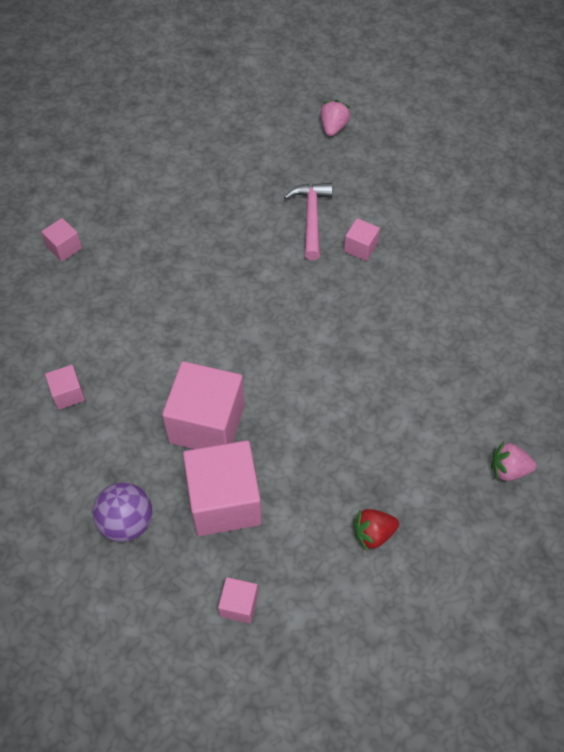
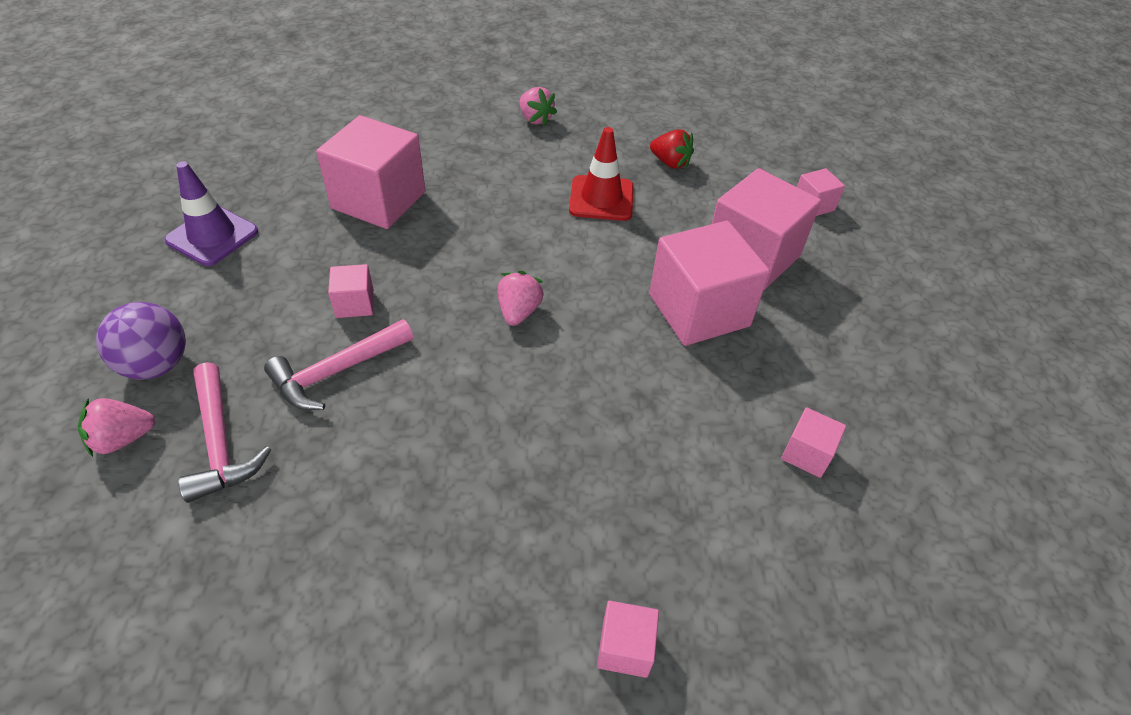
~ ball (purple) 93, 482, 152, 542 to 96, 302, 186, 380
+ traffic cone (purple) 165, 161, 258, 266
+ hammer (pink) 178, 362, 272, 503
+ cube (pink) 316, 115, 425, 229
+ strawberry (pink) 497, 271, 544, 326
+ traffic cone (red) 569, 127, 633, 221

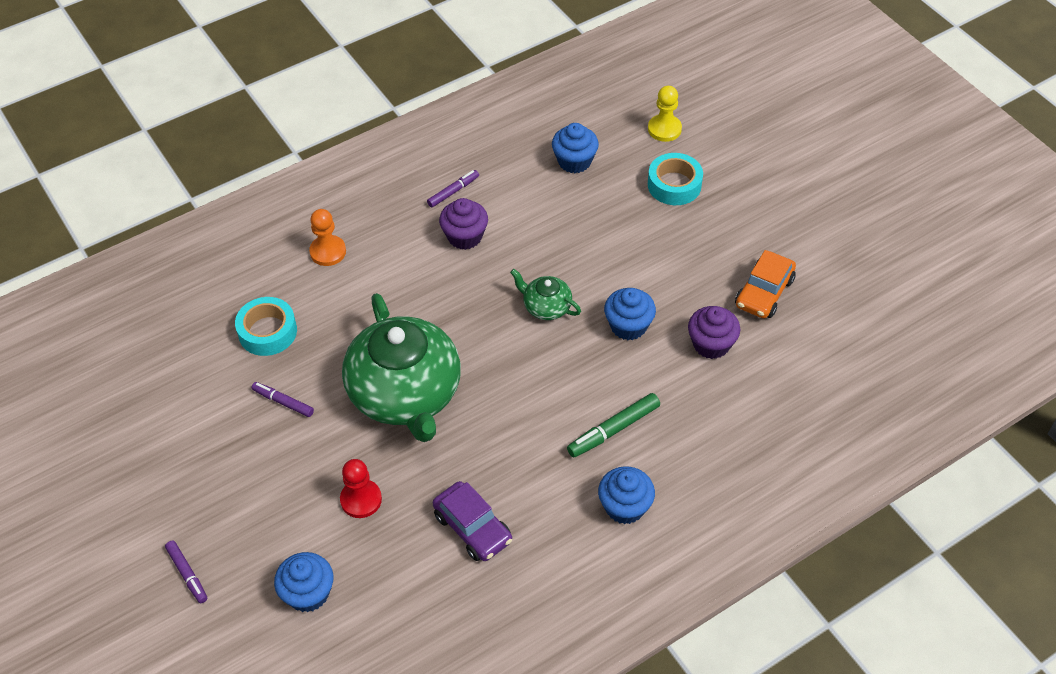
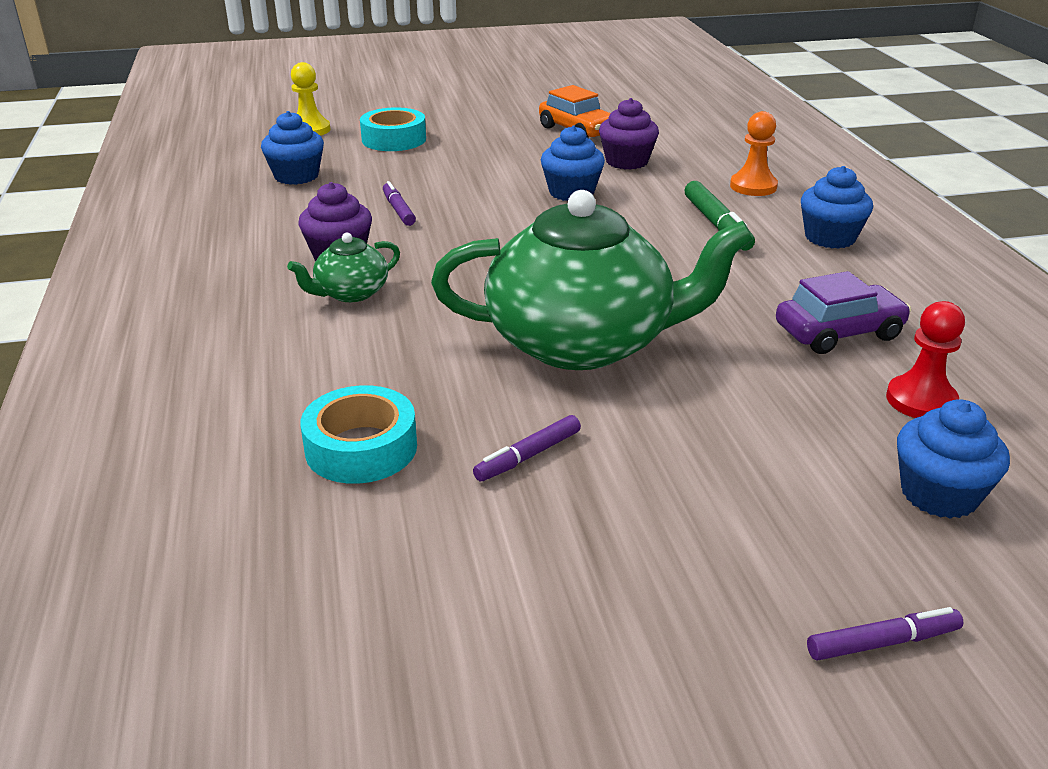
~ pawn (orange) 309, 209, 346, 266 to 730, 111, 778, 196
~ pawn (red) 340, 459, 382, 518 to 886, 301, 965, 418
~ marker (purple) 427, 170, 479, 207 to 383, 181, 416, 226
~ teapot (green) 510, 269, 581, 320 to 287, 233, 400, 302

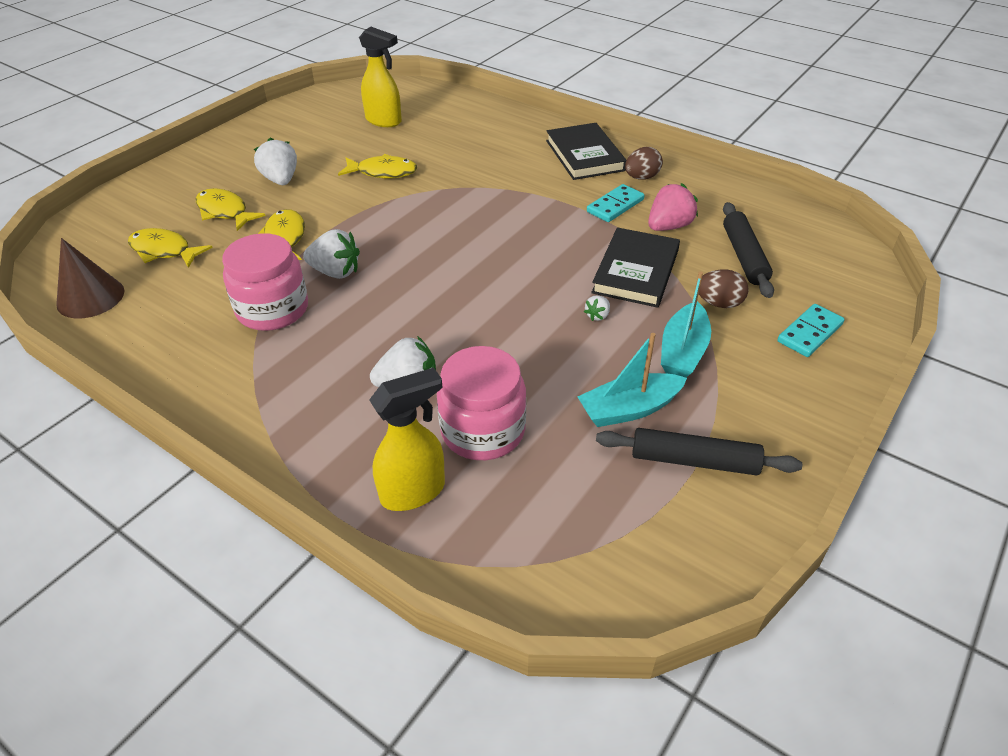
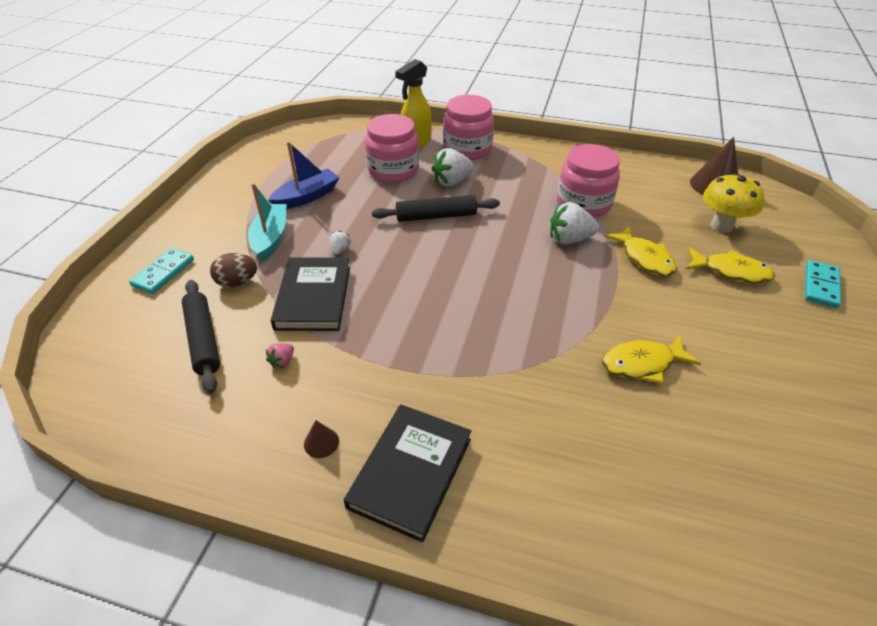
~ fish (yellow) 128, 228, 213, 268 to mushroom (yellow) 703, 173, 764, 233
- strawberry (white) 254, 138, 297, 185
- spray bottle (yellow) 359, 27, 402, 127
~ book (black) 546, 123, 626, 180 = 344, 404, 472, 542 60 degrees clockwise
~ boat (turquoise) 577, 333, 687, 427 to boat (blue) 268, 141, 339, 209
~ domino (turquoise) 587, 184, 645, 222 to 805, 260, 841, 308
~ rolling pin (black) 596, 428, 802, 475 to 372, 195, 500, 222
~ egg (brown) 625, 147, 663, 180 to cone (brown) 304, 420, 339, 458
~ strawberry (pink) 648, 183, 698, 231 = 266, 343, 294, 369 x0.50
+ jar (pink) 443, 95, 494, 160

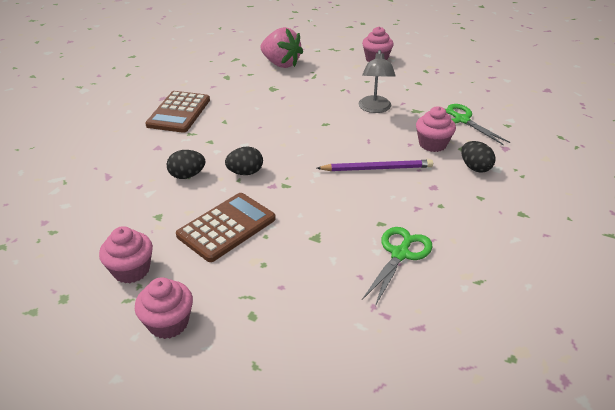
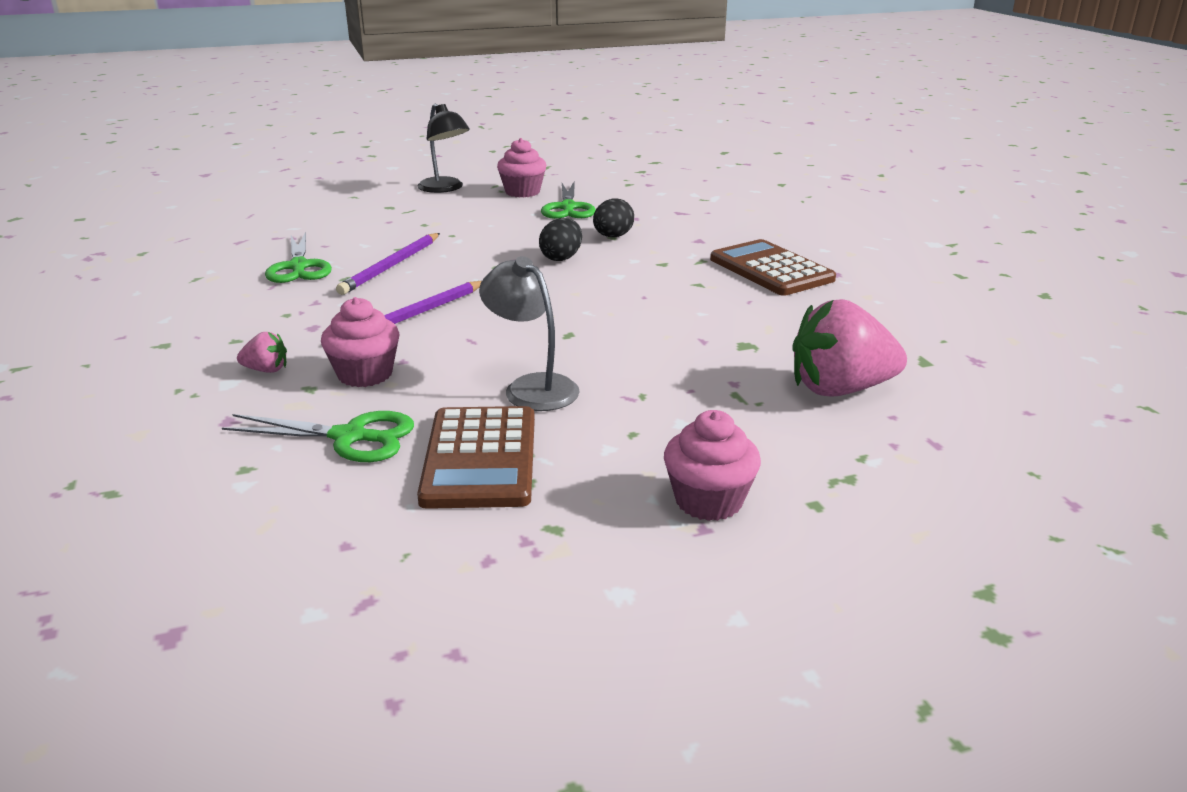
~ cupcake (pink) 135, 277, 193, 339 to lamp (black) 417, 104, 470, 193
~ calculator (brown) 176, 193, 276, 262 to 417, 406, 535, 509
~ egg (black) 461, 141, 496, 173 to strawberry (pink) 237, 332, 287, 373
+ pencil (purple) 336, 233, 440, 295
+ scissors (green) 541, 181, 596, 219

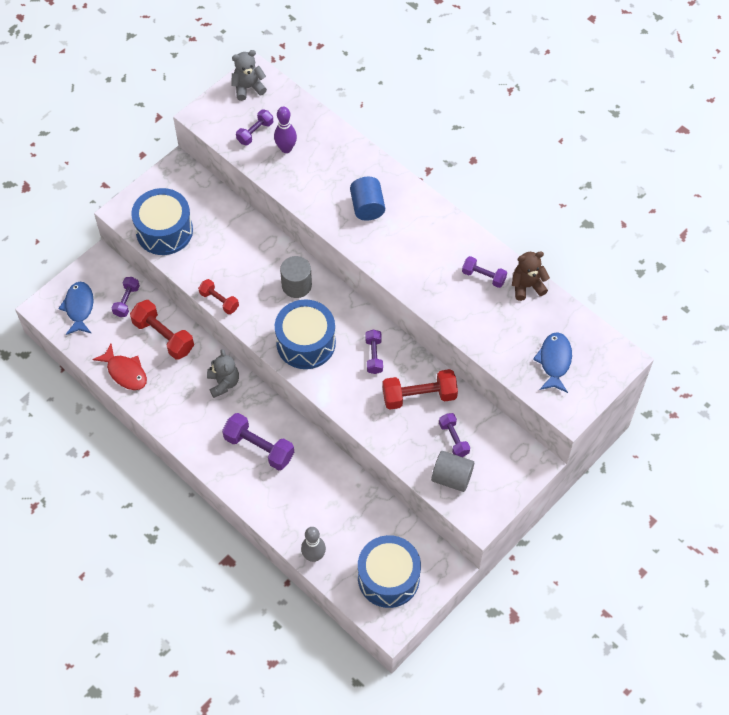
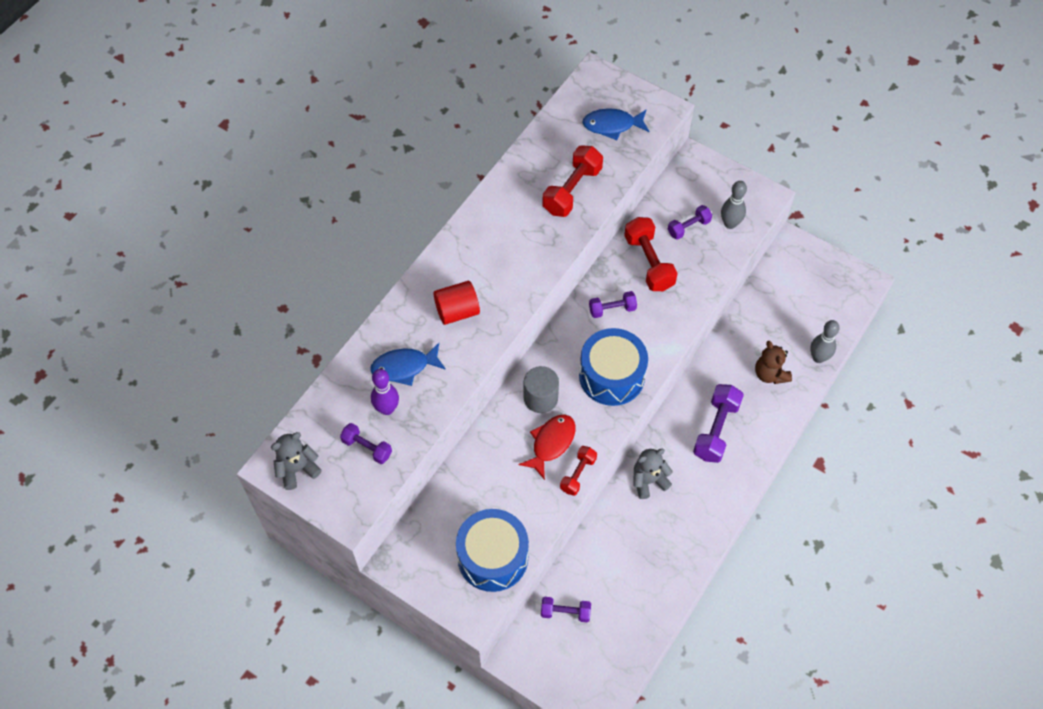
~ fish (blue) 58, 282, 94, 335 to 370, 343, 446, 386
~ fish (red) 92, 344, 147, 390 to 519, 414, 575, 480
~ dumbbell (red) 130, 300, 194, 360 to 542, 145, 603, 217
~ teddy bear (grey) 231, 50, 267, 101 = 271, 432, 322, 490 90 degrees clockwise
~ cylinder (blue) 350, 177, 385, 221 to cylinder (red) 433, 281, 480, 325
- drum (blue) 358, 535, 421, 608
~ cylinder (grey) 431, 451, 474, 492 to bowling pin (grey) 721, 181, 747, 229
- dumbbell (purple) 462, 256, 507, 288
~ teddy bear (brown) 512, 251, 550, 301 to 755, 341, 792, 384

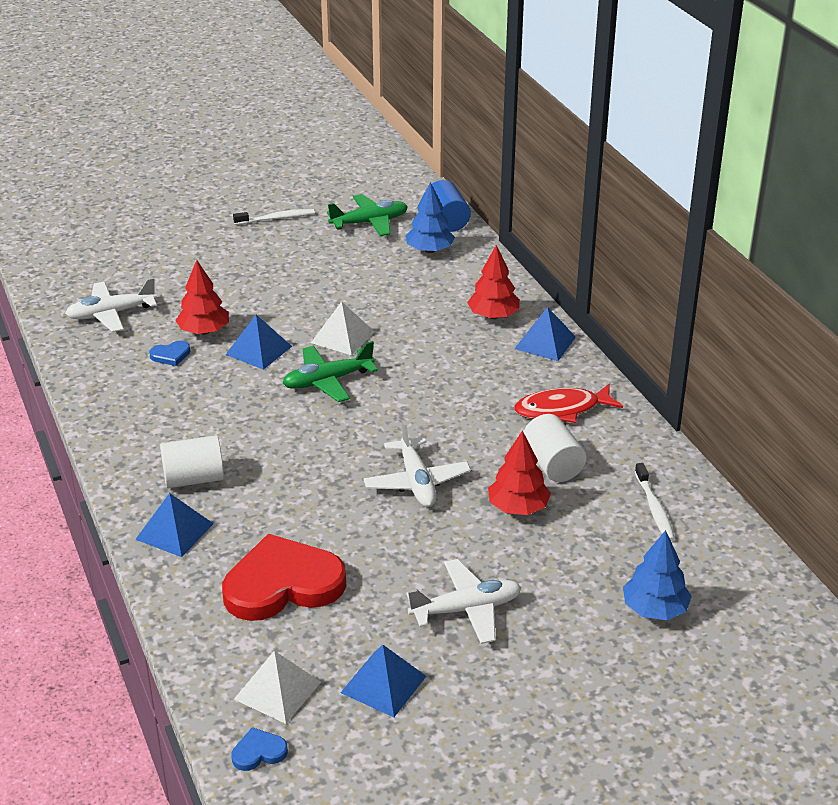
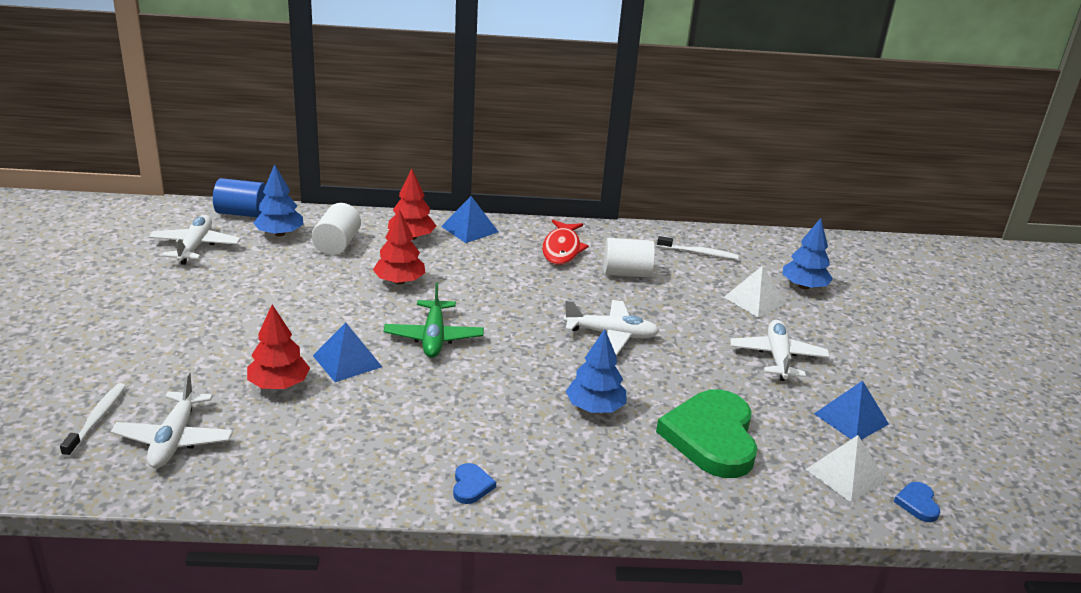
- pyramid (blue) 135, 493, 213, 557
~ heart (blue) 149, 341, 190, 366 to 453, 463, 496, 504
~ cylinder (white) 160, 435, 224, 488 to 311, 203, 361, 256
~ heart (red) 222, 534, 346, 621 to heart (green) 656, 389, 757, 478
~ toothbrush (white) 233, 209, 315, 225 to 60, 383, 126, 458
~ pyramid (white) 311, 301, 375, 355 to 724, 265, 787, 317
~ plane (green) 327, 194, 408, 236 to plane (white) 149, 215, 241, 265
~ tree (red) 488, 431, 551, 515 to 373, 209, 426, 285
+ tree (blue) 566, 329, 627, 413

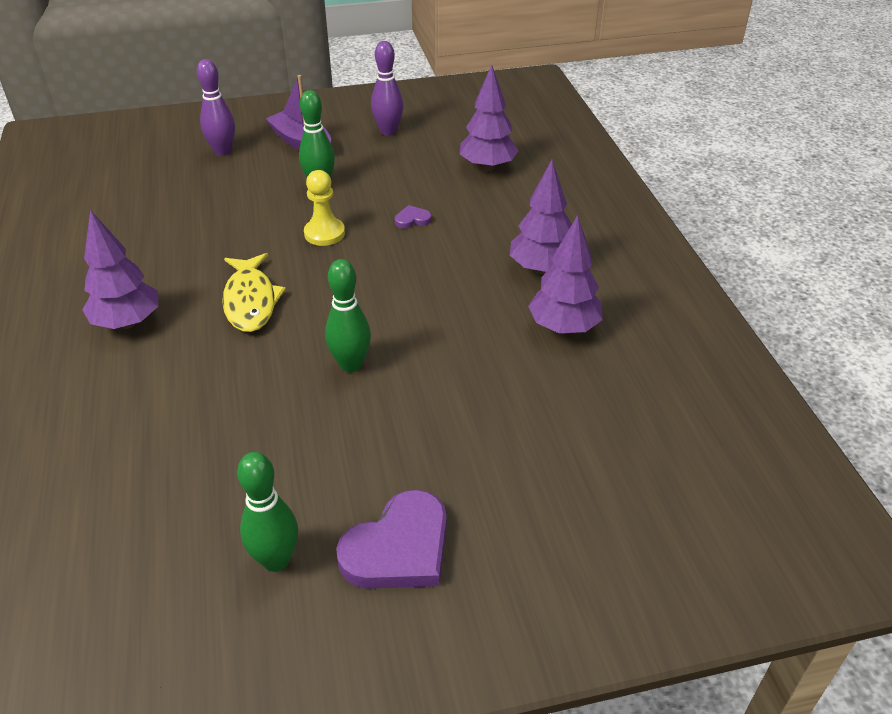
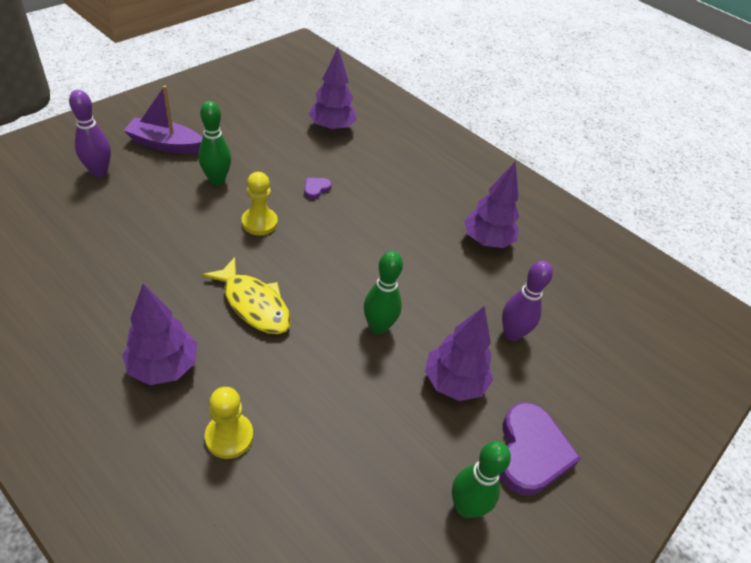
~ bowling pin (purple) 371, 41, 403, 136 to 502, 261, 553, 341
~ tree (purple) 510, 160, 572, 274 to 425, 306, 493, 401
+ pawn (yellow) 205, 387, 253, 459

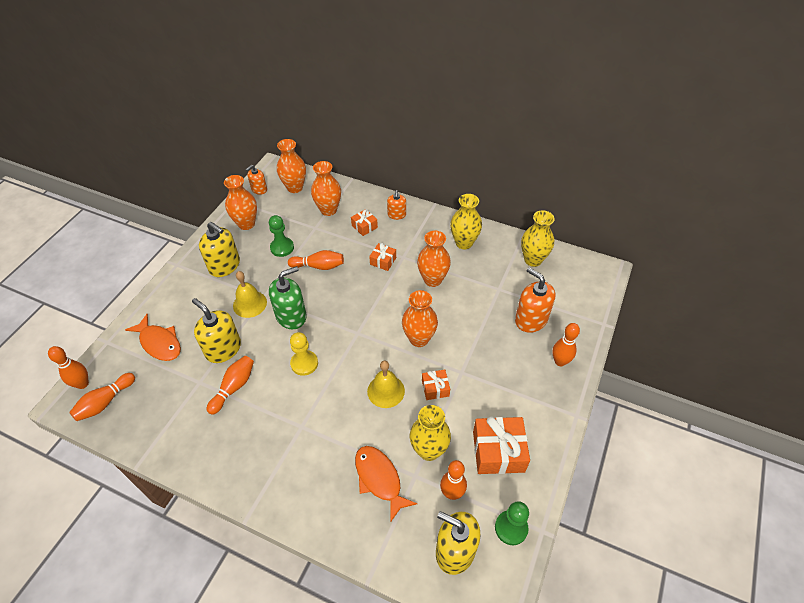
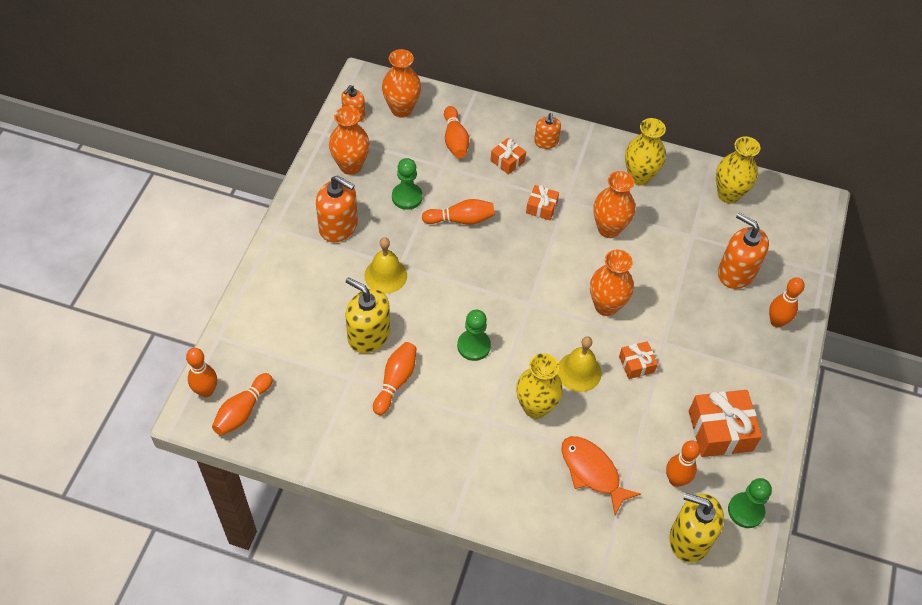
- fish (orange) 125, 314, 181, 361
~ soap dispenser (yellow) 199, 222, 240, 277 to soap dispenser (orange) 316, 175, 358, 242
- soap dispenser (green) 269, 266, 307, 329
~ pawn (yellow) 290, 332, 318, 376 to pawn (green) 457, 310, 491, 361
~ vase (orange) 311, 161, 341, 216 to bowling pin (orange) 444, 106, 469, 158
~ vase (yellow) 410, 405, 451, 461 to 516, 353, 563, 419

